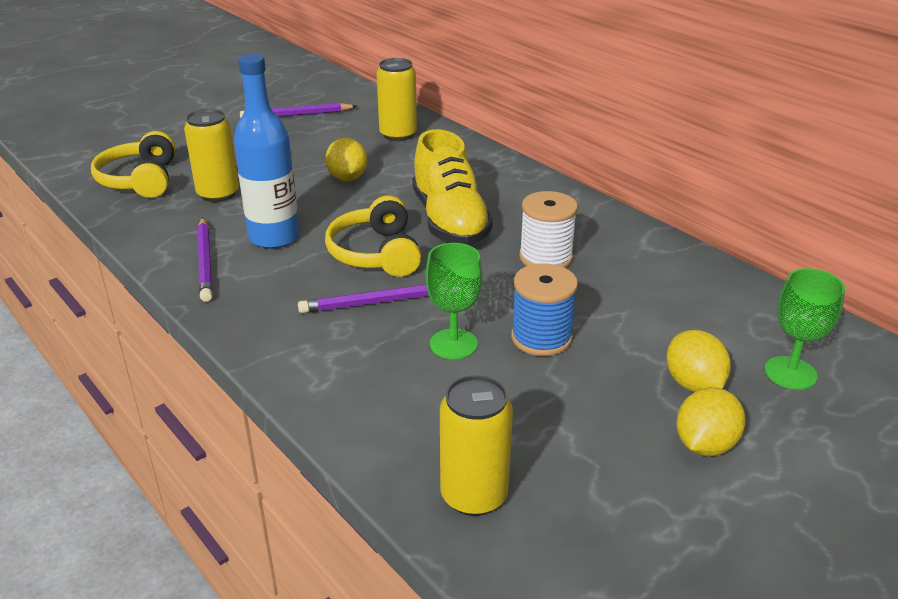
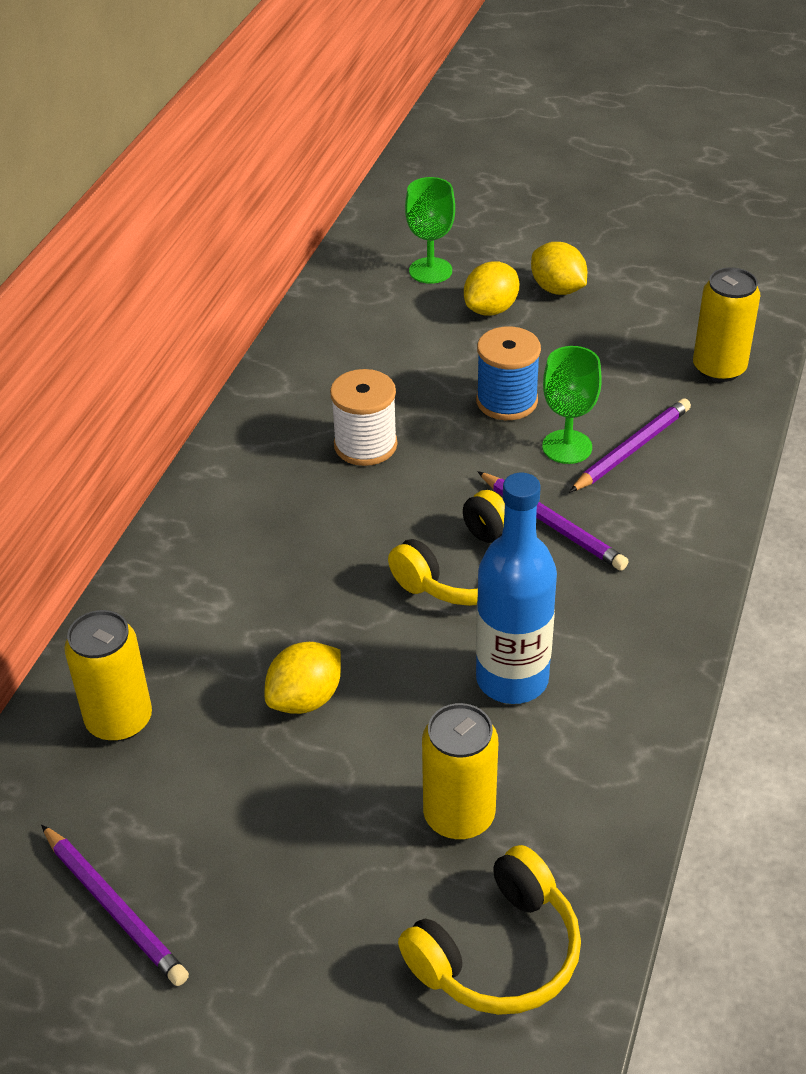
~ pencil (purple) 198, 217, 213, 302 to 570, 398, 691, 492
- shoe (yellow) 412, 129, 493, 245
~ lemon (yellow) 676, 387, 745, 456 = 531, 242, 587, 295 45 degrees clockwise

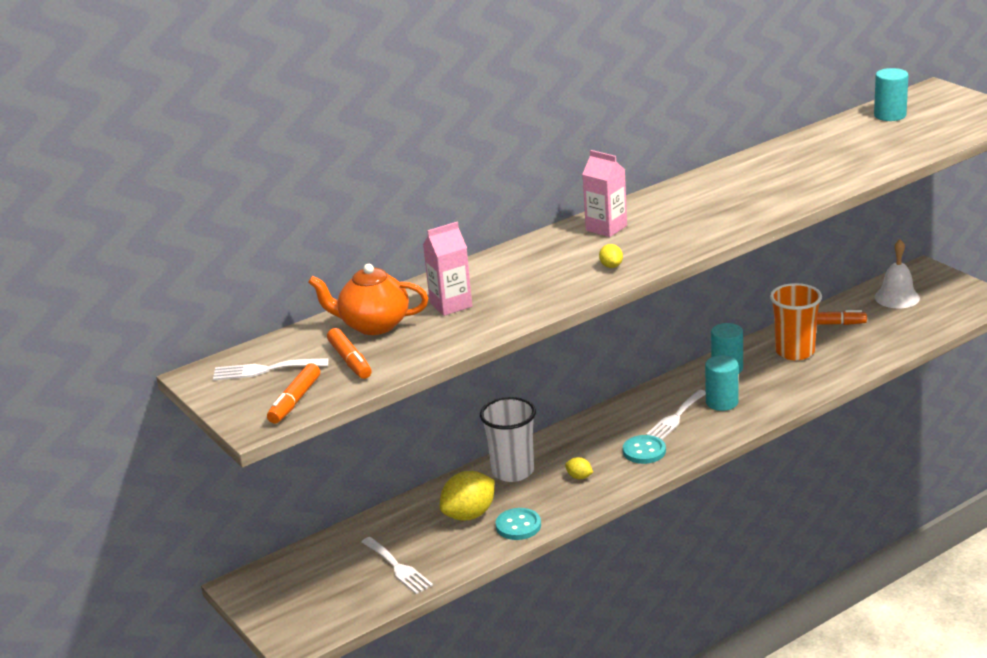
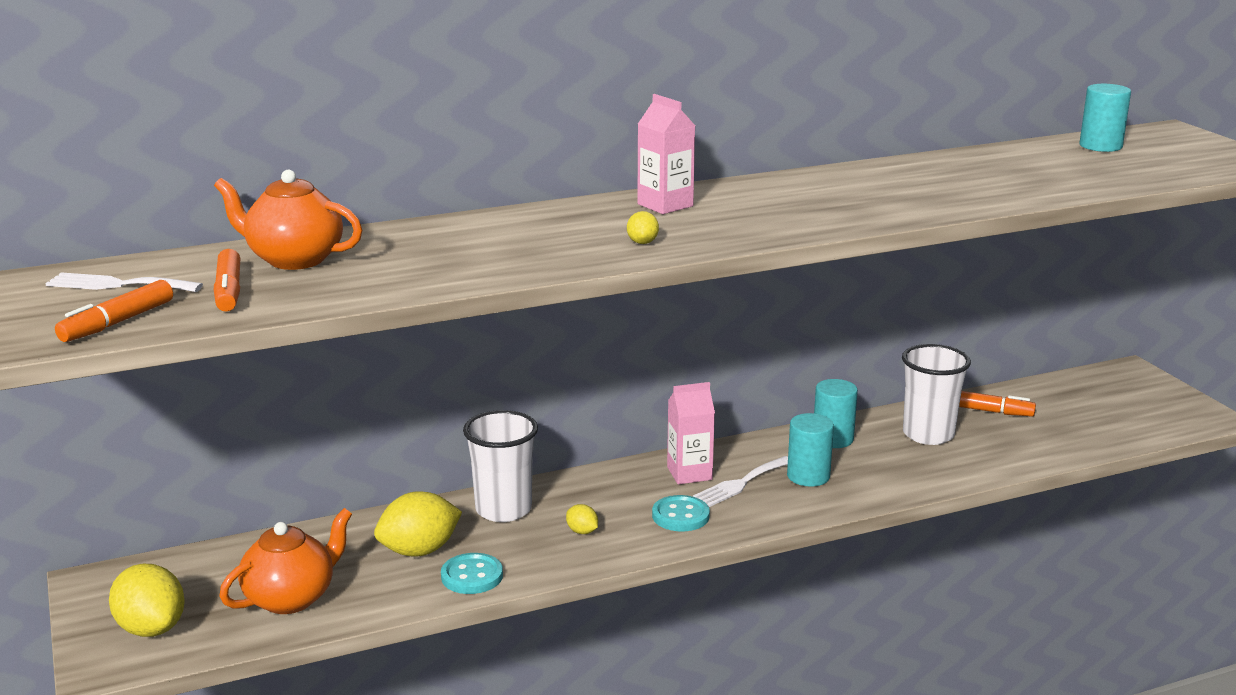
~ fork (white) 361, 537, 433, 594 to teapot (orange) 219, 508, 352, 614
~ carton (pink) 423, 222, 472, 316 to 667, 382, 715, 484
~ cup (orange) 770, 283, 822, 360 to cup (white) 902, 344, 971, 445
- bell (white) 875, 239, 920, 308
+ lemon (yellow) 109, 564, 185, 637

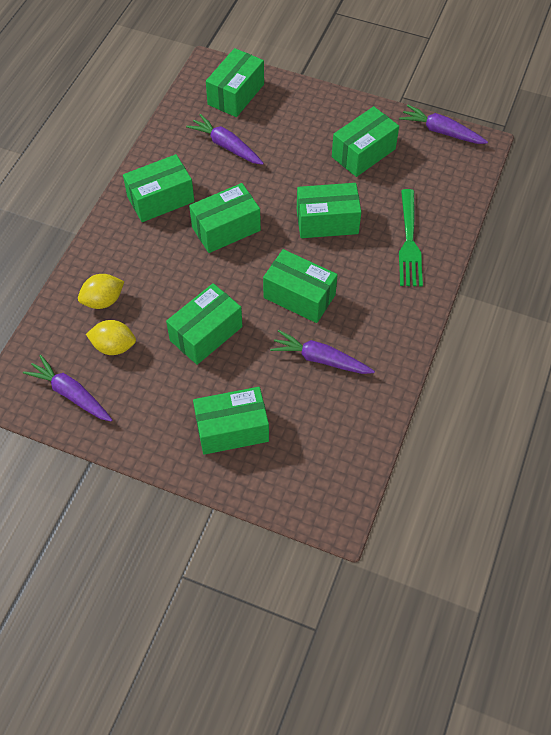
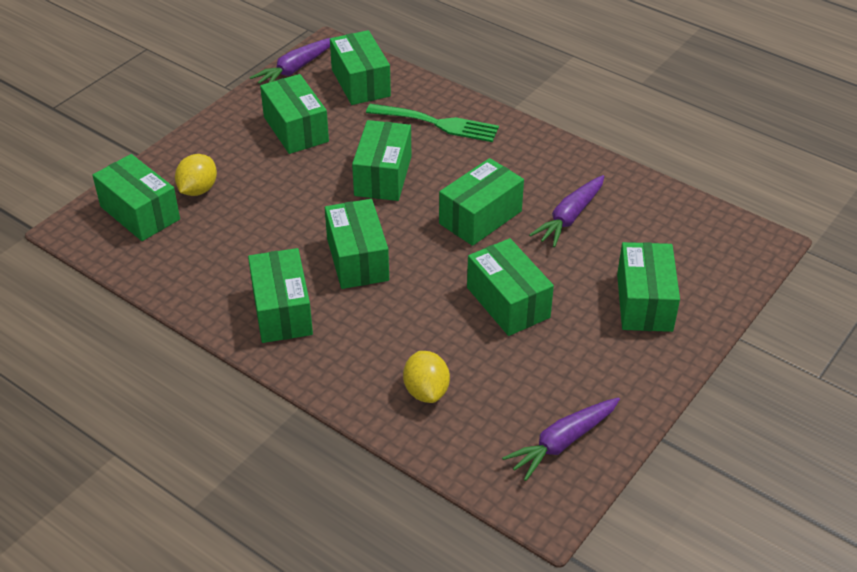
~ lemon (yellow) 86, 320, 136, 355 to 175, 154, 217, 196
- carrot (purple) 186, 114, 264, 165
+ box (green) 330, 30, 391, 105

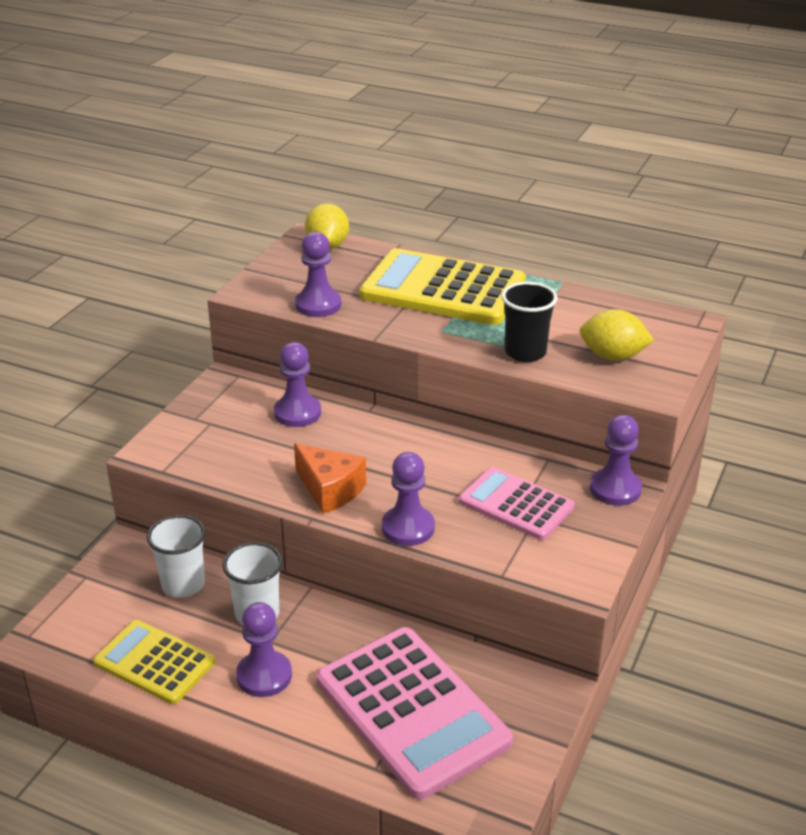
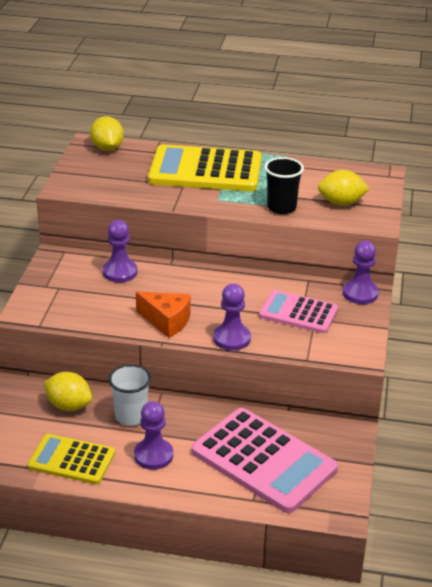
~ cup (white) 147, 515, 206, 598 to lemon (yellow) 44, 372, 92, 411
- pawn (purple) 295, 232, 341, 317

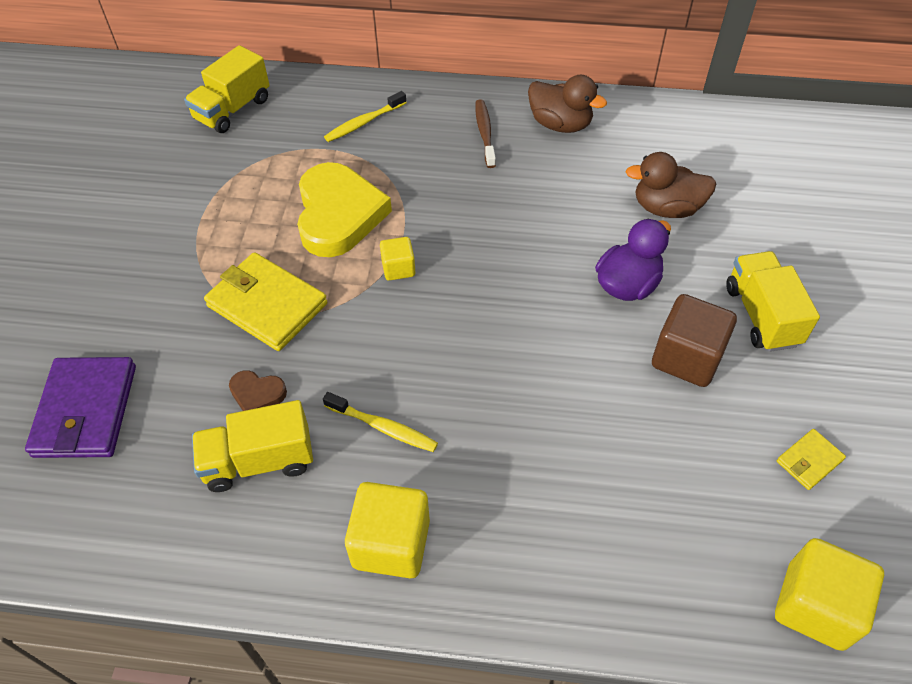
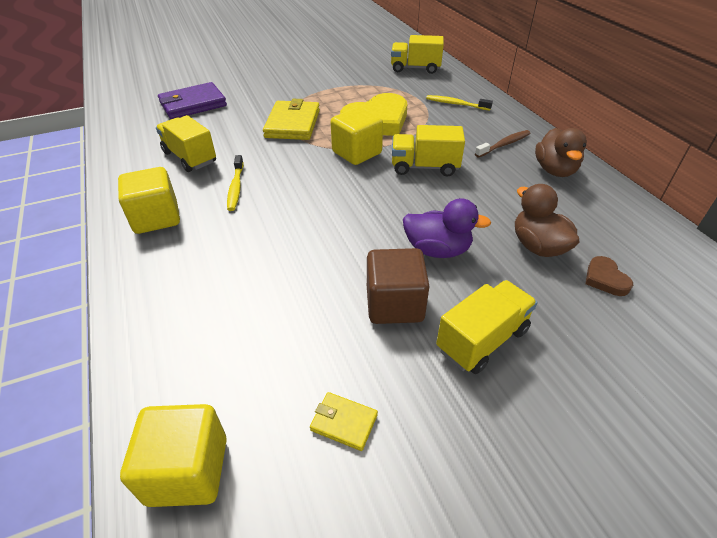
~ heart (brown) 229, 370, 287, 411 to 585, 256, 633, 296
~ cube (yellow) 380, 237, 416, 281 = 331, 107, 383, 165 x1.81
+ truck (yellow) 392, 125, 465, 177

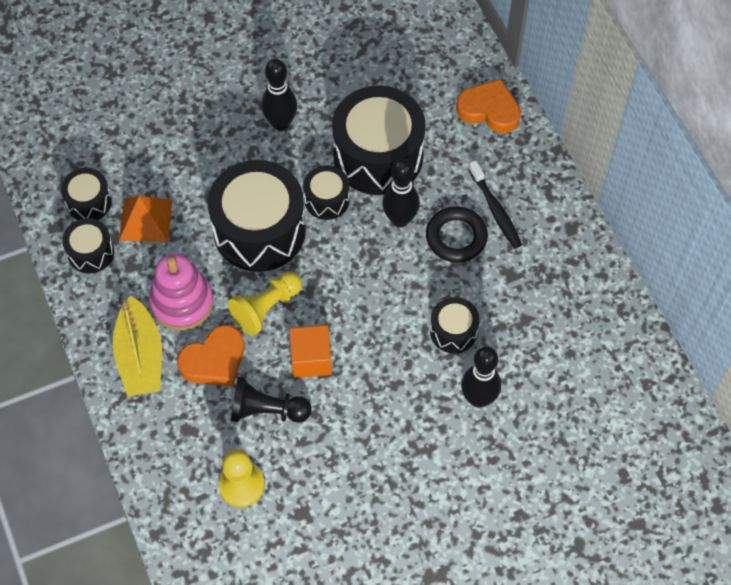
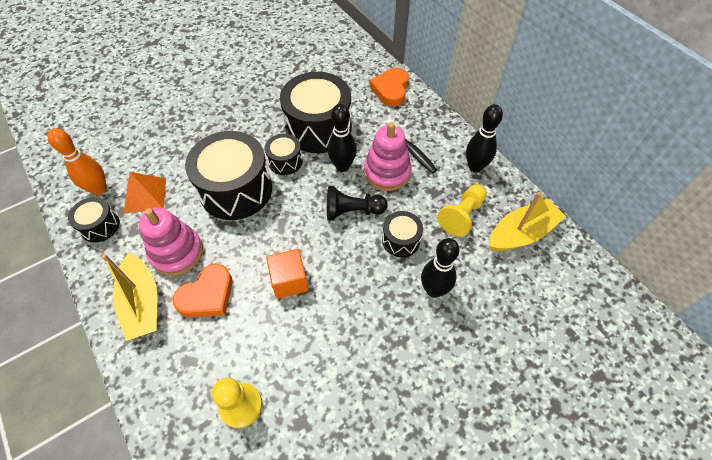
~ drum (black) 61, 168, 112, 220 to bowling pin (orange) 47, 128, 107, 195
~ pawn (yellow) 228, 271, 302, 336 to 437, 184, 487, 237
~ pawn (black) 230, 377, 312, 423 to 327, 186, 388, 221
~ bowling pin (black) 261, 59, 297, 131 to 466, 104, 503, 173
~ ring (black) 426, 206, 488, 263 to stacking toy (pink) 364, 122, 412, 191
~ heart (orange) 456, 79, 521, 133 = 370, 68, 409, 107 90 degrees counterclockwise
+ boat (yellow) 489, 192, 566, 251

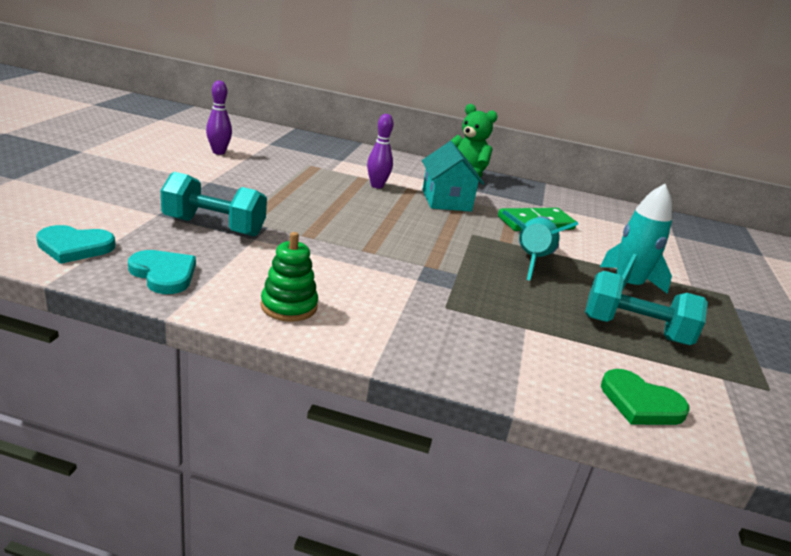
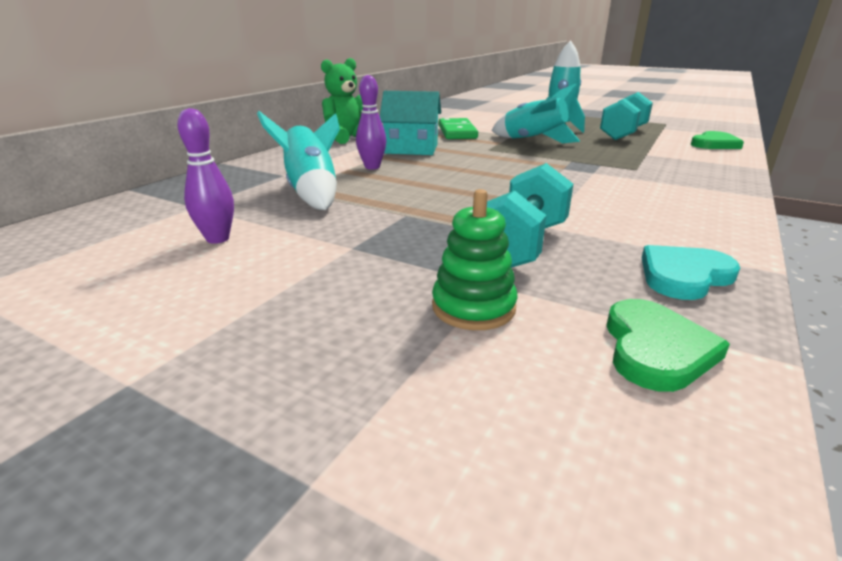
~ heart (turquoise) 36, 225, 116, 264 to heart (green) 606, 299, 730, 392
~ stacking toy (green) 261, 232, 318, 322 to 432, 189, 518, 330
+ rocket (turquoise) 257, 111, 340, 210

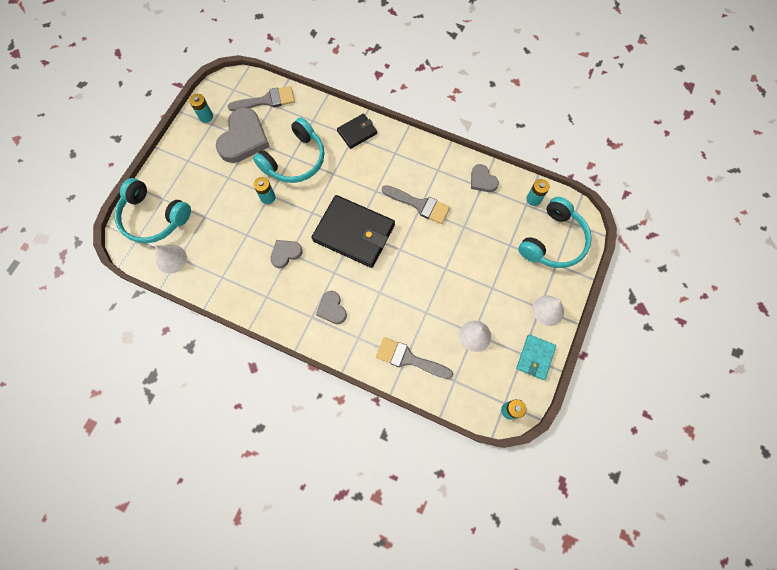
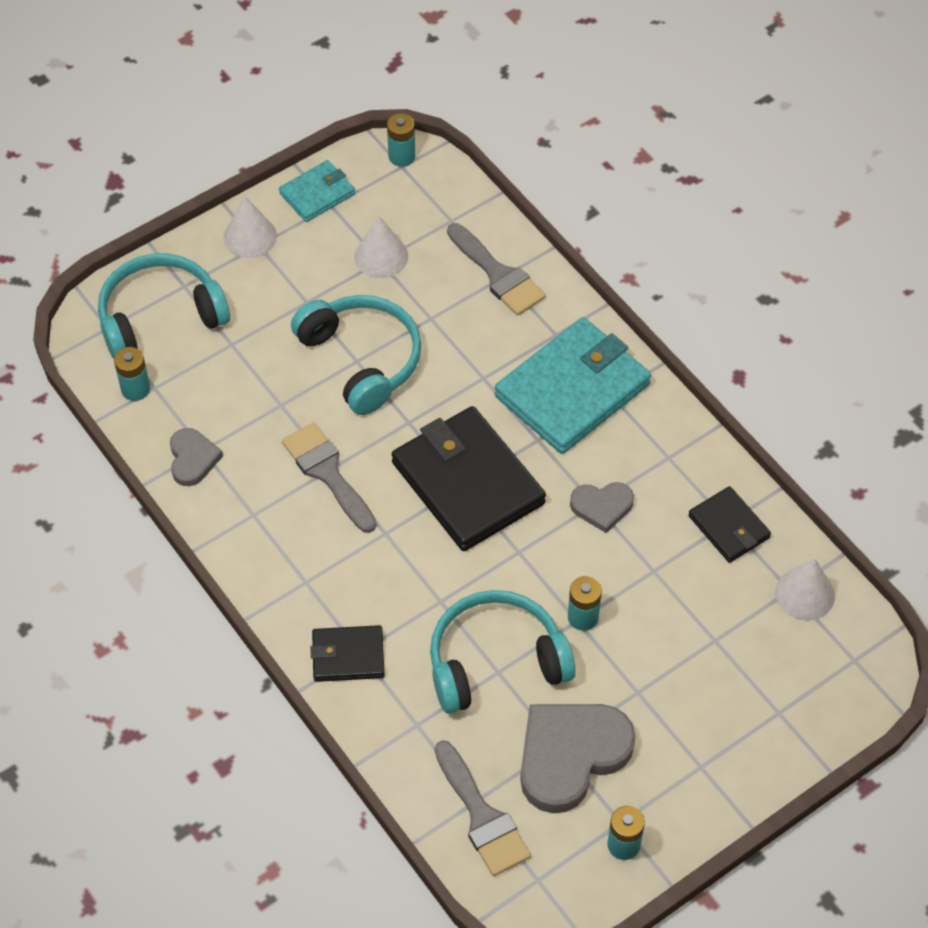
~ headphones (turquoise) 114, 178, 191, 243 to 291, 295, 421, 415
~ brush (grey) 228, 86, 295, 111 = 435, 740, 531, 876 135 degrees counterclockwise
~ heart (grey) 316, 291, 347, 324 to wallet (turquoise) 495, 317, 651, 454
+ wallet (black) 688, 486, 771, 563

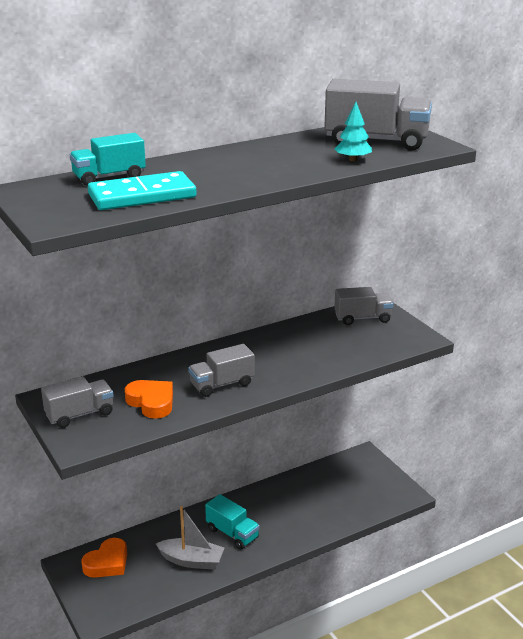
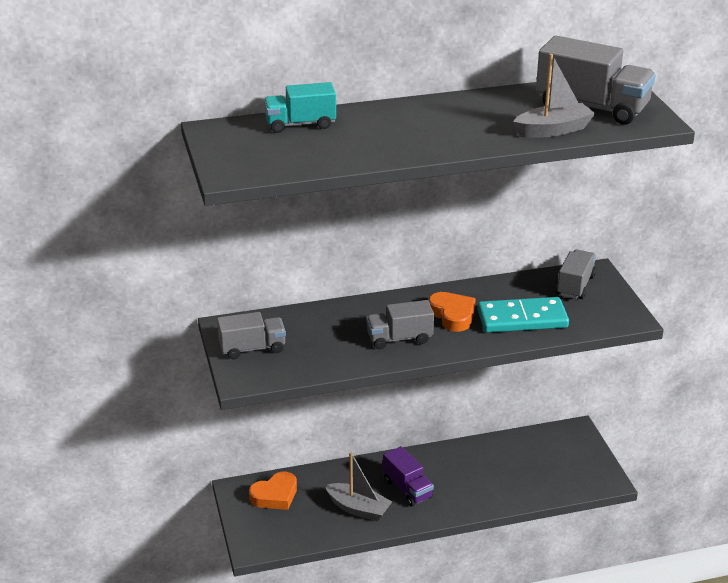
~ domino (turquoise) 88, 171, 196, 210 to 477, 297, 569, 333
~ heart (orange) 125, 380, 173, 419 to 429, 292, 476, 332
~ truck (turquoise) 205, 494, 260, 549 to truck (purple) 383, 446, 434, 507
~ truck (grey) 334, 287, 393, 325 = 556, 250, 596, 299 75 degrees counterclockwise
~ tree (turquoise) 335, 102, 372, 161 to boat (grey) 513, 54, 595, 138

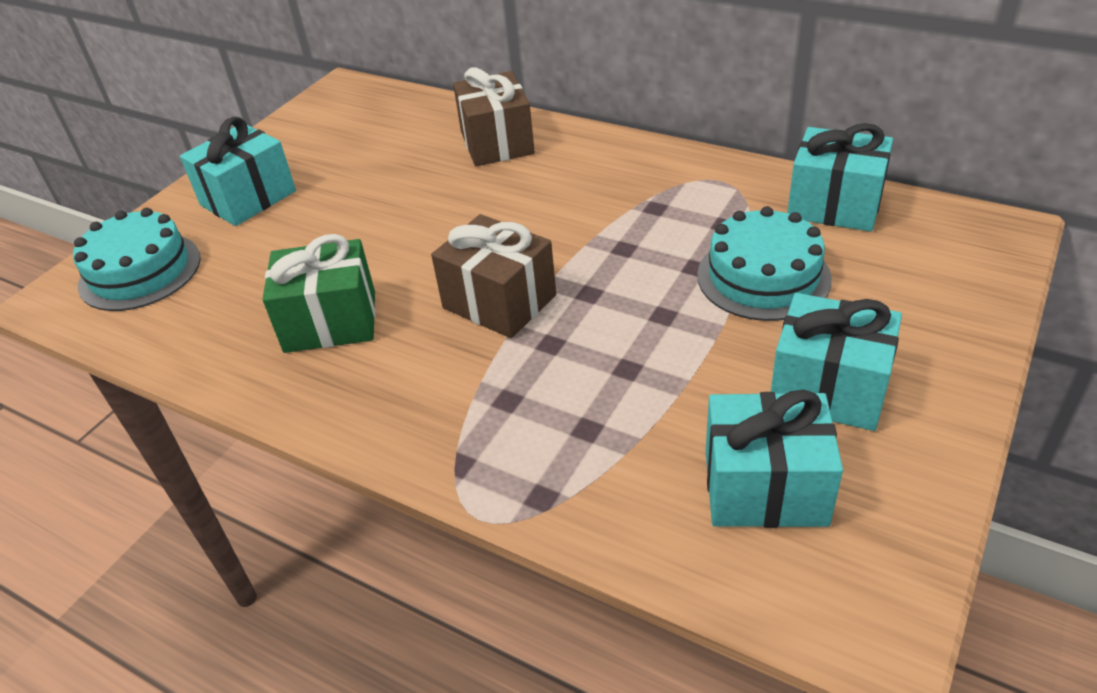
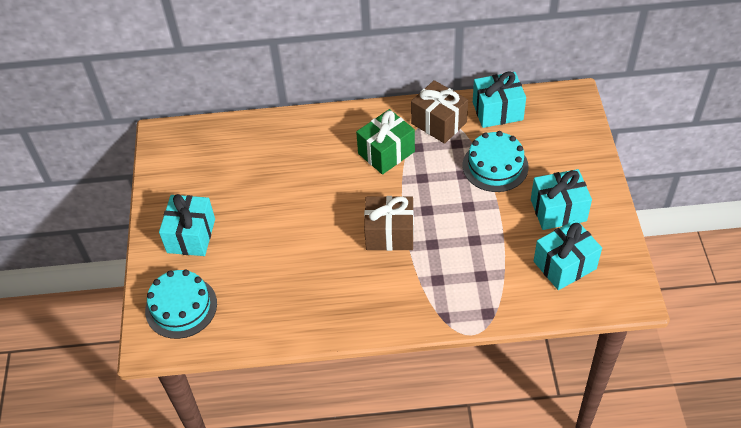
~ gift (green) 262, 234, 376, 353 to 356, 109, 415, 175
~ gift (brown) 453, 67, 535, 166 to 411, 80, 468, 144

